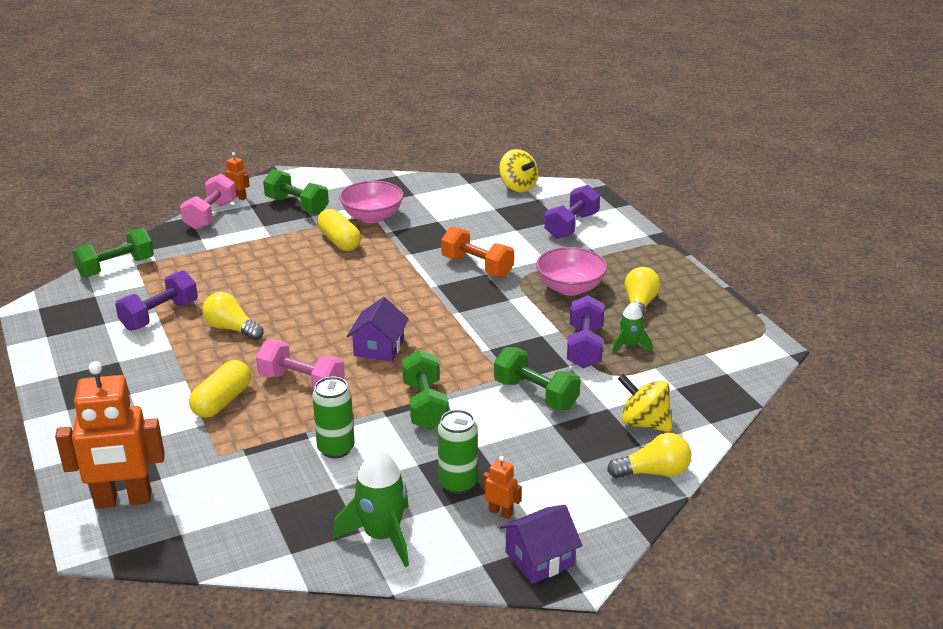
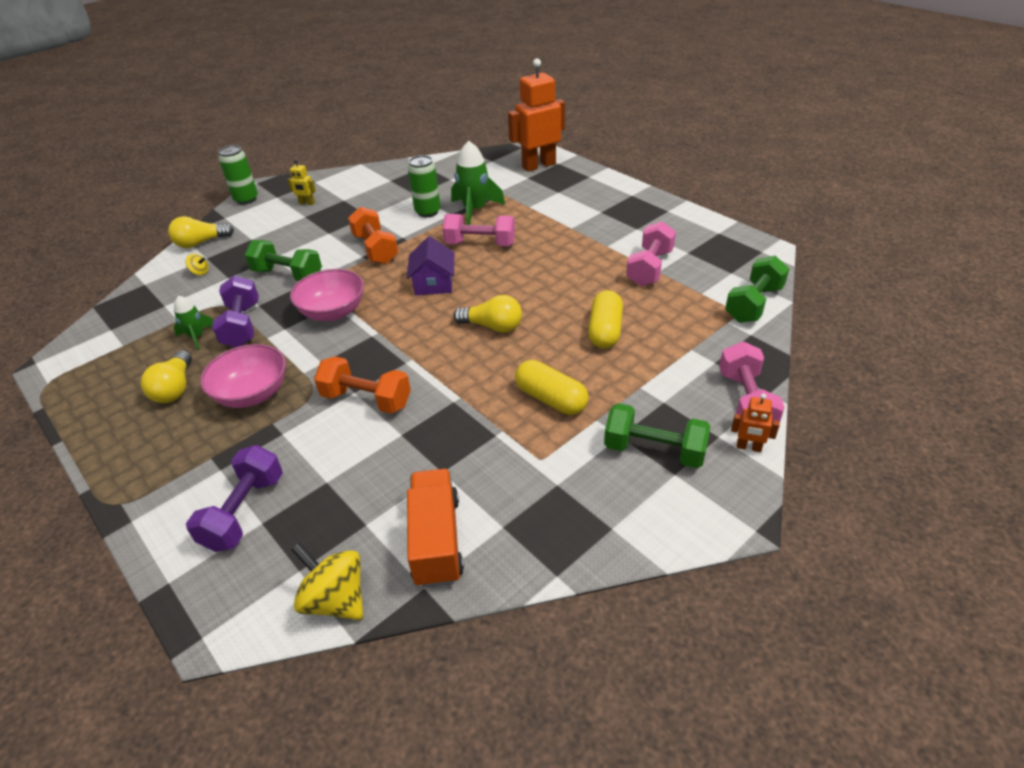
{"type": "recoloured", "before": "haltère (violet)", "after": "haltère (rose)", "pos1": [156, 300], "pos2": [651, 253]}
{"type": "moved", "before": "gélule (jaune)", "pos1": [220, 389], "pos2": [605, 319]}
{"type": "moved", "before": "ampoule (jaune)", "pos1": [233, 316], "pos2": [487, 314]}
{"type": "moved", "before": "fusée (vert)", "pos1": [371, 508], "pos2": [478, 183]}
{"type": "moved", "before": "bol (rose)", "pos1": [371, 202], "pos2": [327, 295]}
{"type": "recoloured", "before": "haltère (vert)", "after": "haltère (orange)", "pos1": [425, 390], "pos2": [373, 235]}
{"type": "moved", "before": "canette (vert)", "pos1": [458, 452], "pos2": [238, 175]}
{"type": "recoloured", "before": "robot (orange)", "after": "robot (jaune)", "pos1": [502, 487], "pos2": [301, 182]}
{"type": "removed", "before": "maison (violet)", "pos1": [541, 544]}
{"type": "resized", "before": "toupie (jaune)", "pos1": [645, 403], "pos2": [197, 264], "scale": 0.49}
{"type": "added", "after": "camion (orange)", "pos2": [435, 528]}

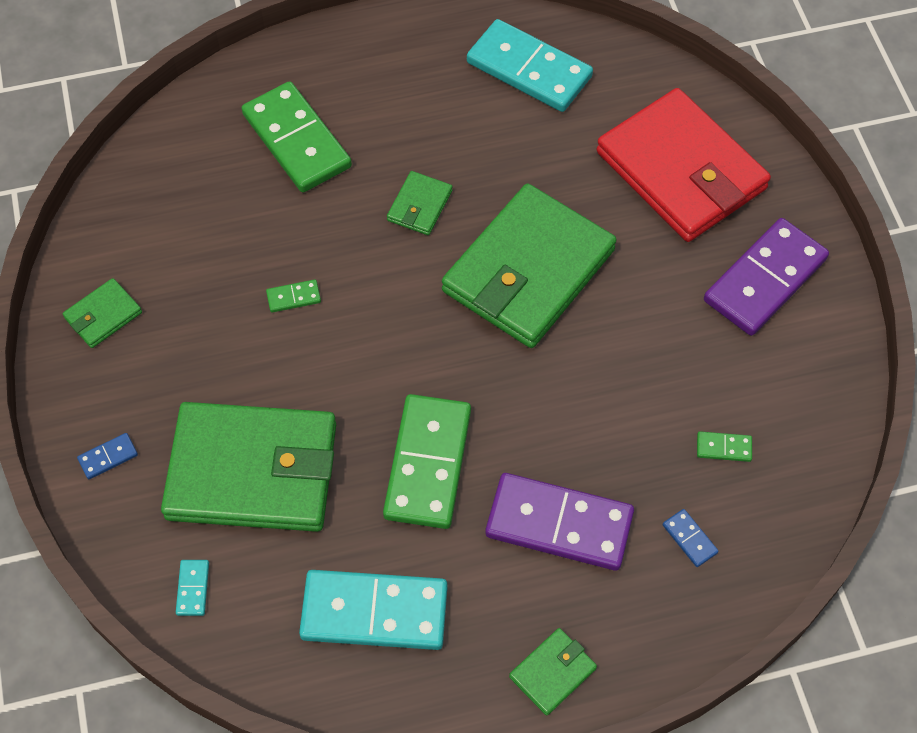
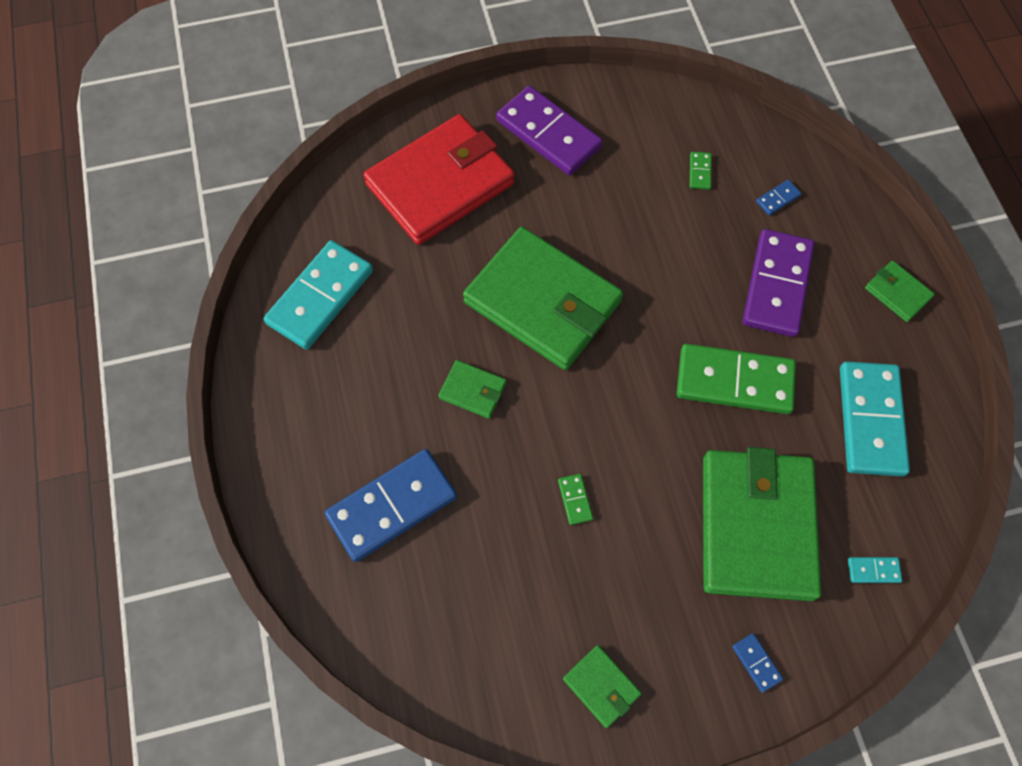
{"type": "recoloured", "before": "domino (vert)", "after": "domino (bleu)", "pos1": [297, 136], "pos2": [391, 505]}

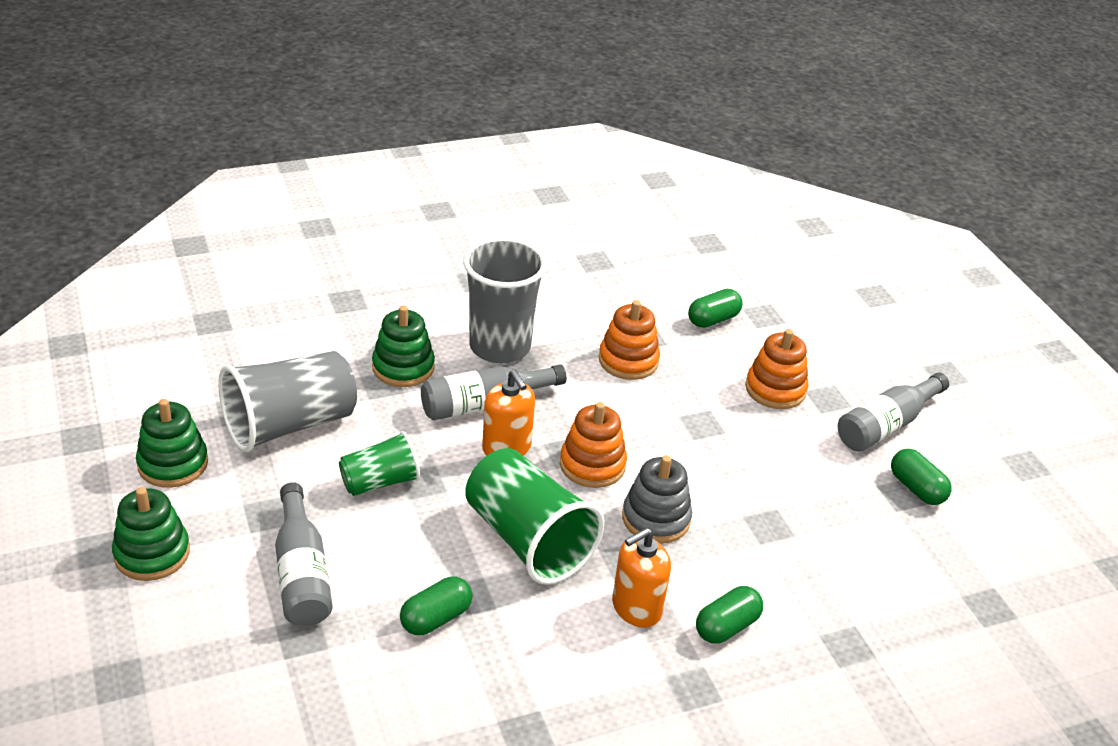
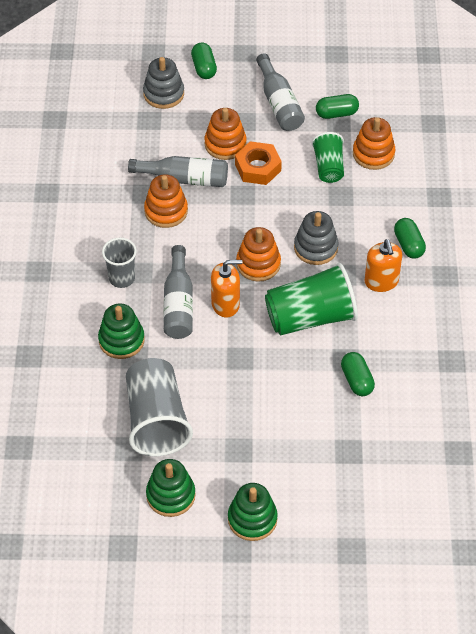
{"type": "moved", "before": "bouteille (gris)", "pos1": [304, 554], "pos2": [178, 171]}
{"type": "moved", "before": "gobelet (vert)", "pos1": [379, 463], "pos2": [328, 157]}
{"type": "resized", "before": "gobelet (gris)", "pos1": [505, 300], "pos2": [119, 263], "scale": 0.58}
{"type": "moved", "before": "gélule (vert)", "pos1": [715, 308], "pos2": [204, 61]}
{"type": "added", "after": "jouet à empiler (gris)", "pos2": [163, 83]}
{"type": "added", "after": "écrou (orange)", "pos2": [258, 163]}
{"type": "added", "after": "jouet à empiler (orange)", "pos2": [374, 143]}

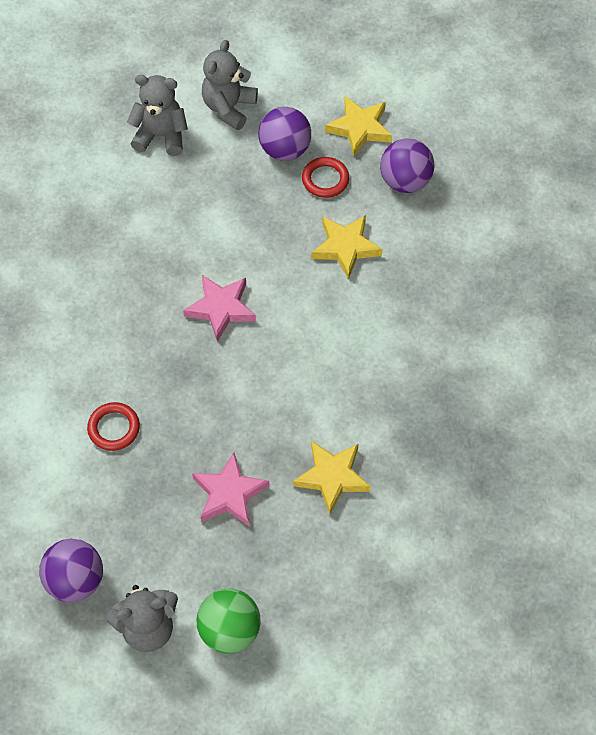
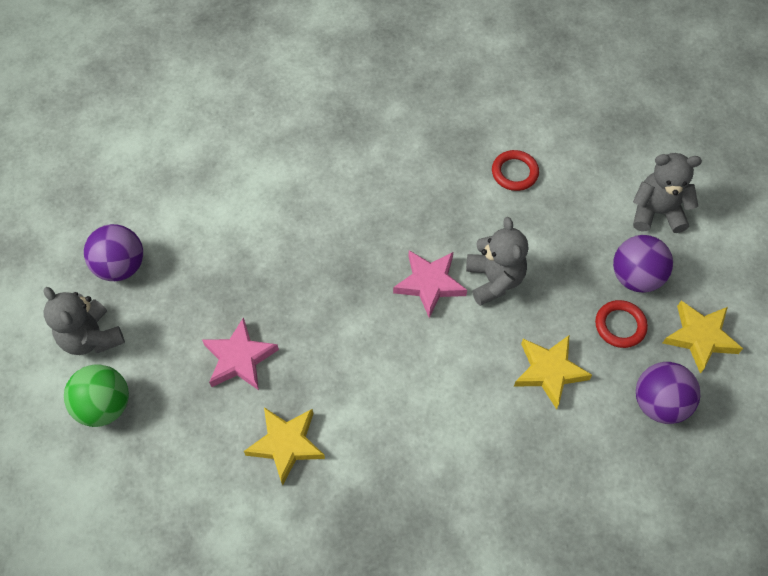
{"type": "moved", "before": "anneau (rouge)", "pos1": [113, 426], "pos2": [515, 170]}
{"type": "moved", "before": "ours en peluche (gris)", "pos1": [157, 115], "pos2": [497, 261]}

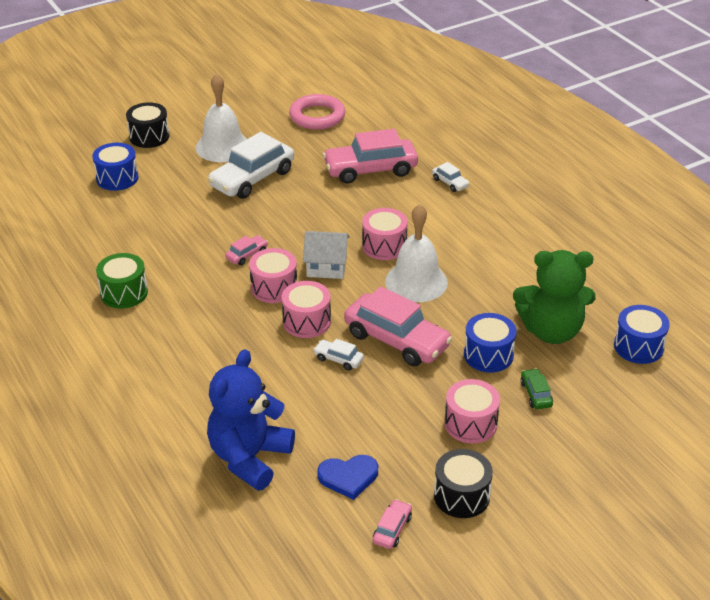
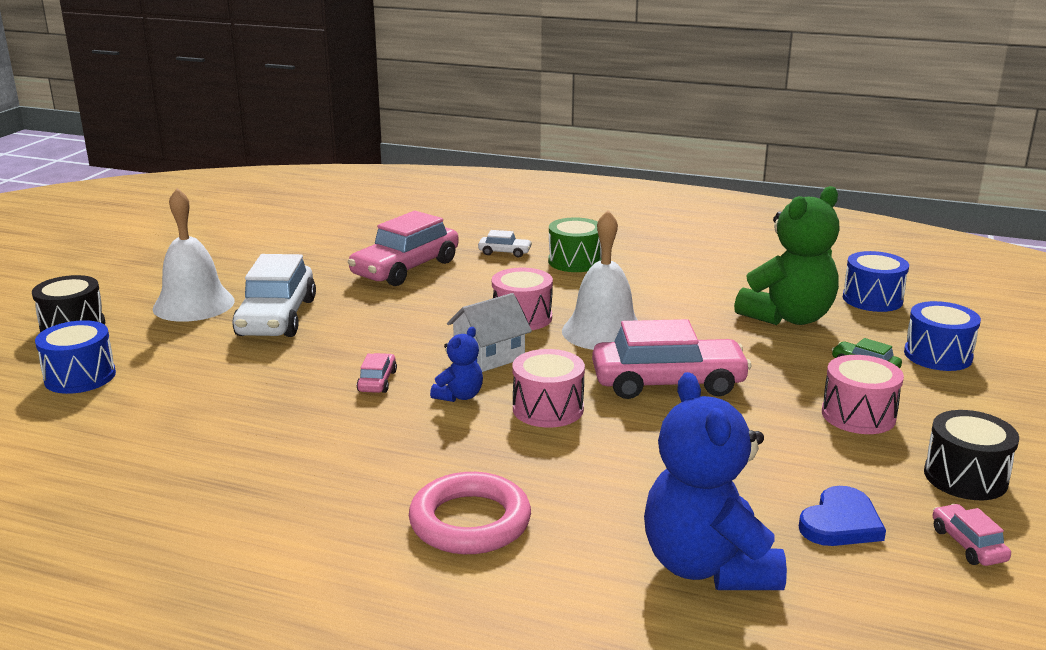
{"type": "moved", "before": "tambour (vert)", "pos1": [122, 280], "pos2": [575, 244]}
{"type": "replaced", "before": "tambour (rose)", "after": "ours en peluche (bleu)", "pos1": [273, 275], "pos2": [456, 364]}
{"type": "moved", "before": "anneau (rose)", "pos1": [317, 112], "pos2": [470, 513]}
{"type": "removed", "before": "voiture (blanc)", "pos1": [338, 355]}
{"type": "moved", "before": "tambour (bleu)", "pos1": [490, 343], "pos2": [942, 336]}

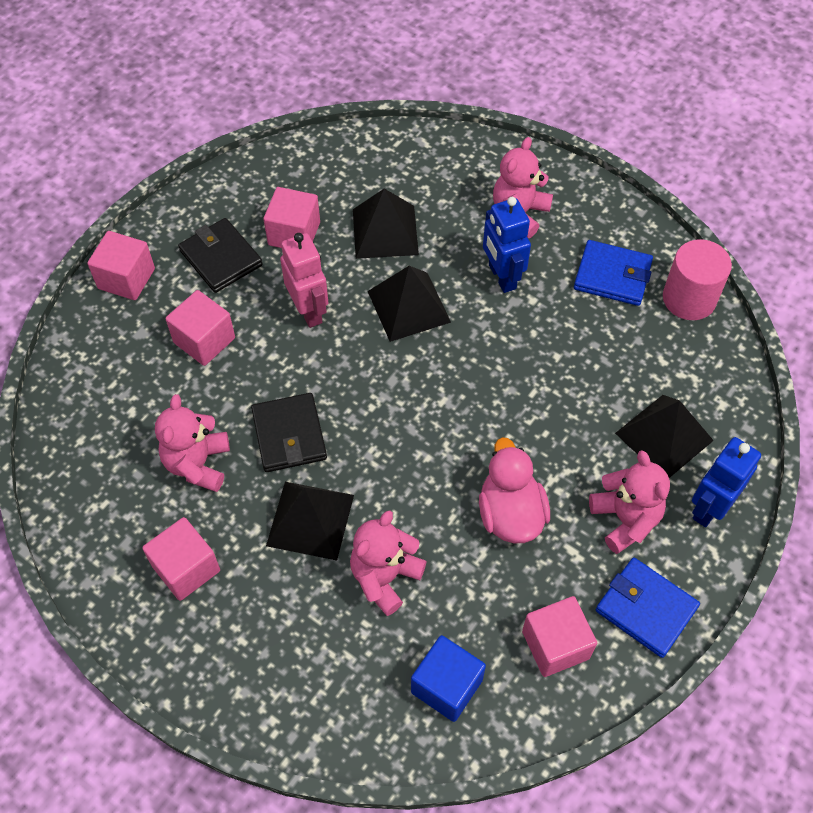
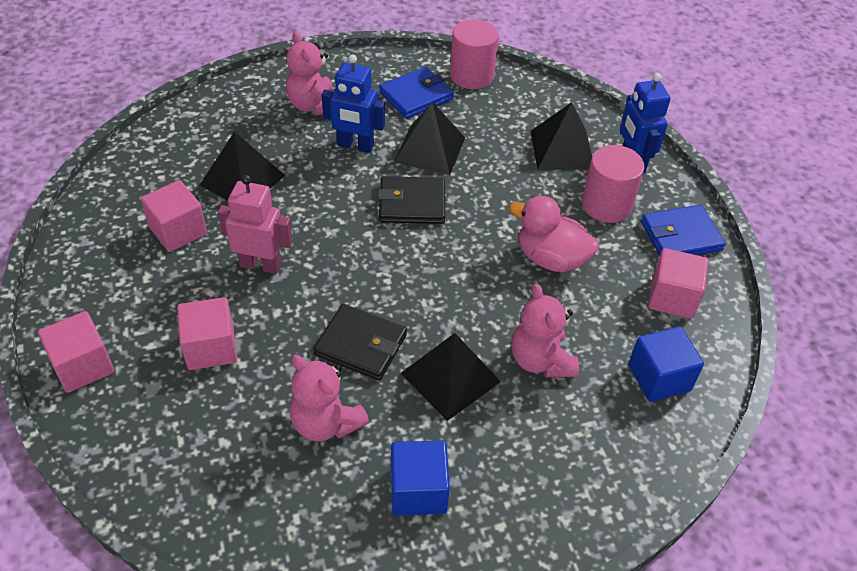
{"type": "recoloured", "before": "cube (rose)", "after": "cube (bleu)", "pos1": [181, 559], "pos2": [420, 478]}
{"type": "moved", "before": "portefeuille (noir)", "pos1": [220, 255], "pos2": [411, 200]}
{"type": "moved", "before": "pyramide (noir)", "pos1": [409, 304], "pos2": [429, 138]}
{"type": "replaced", "before": "ours en peluche (rose)", "after": "cylindre (rose)", "pos1": [629, 502], "pos2": [613, 184]}

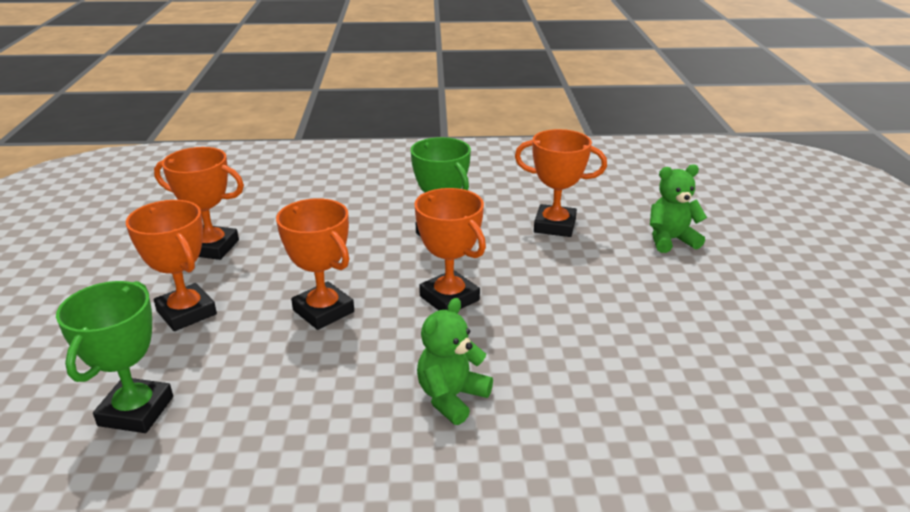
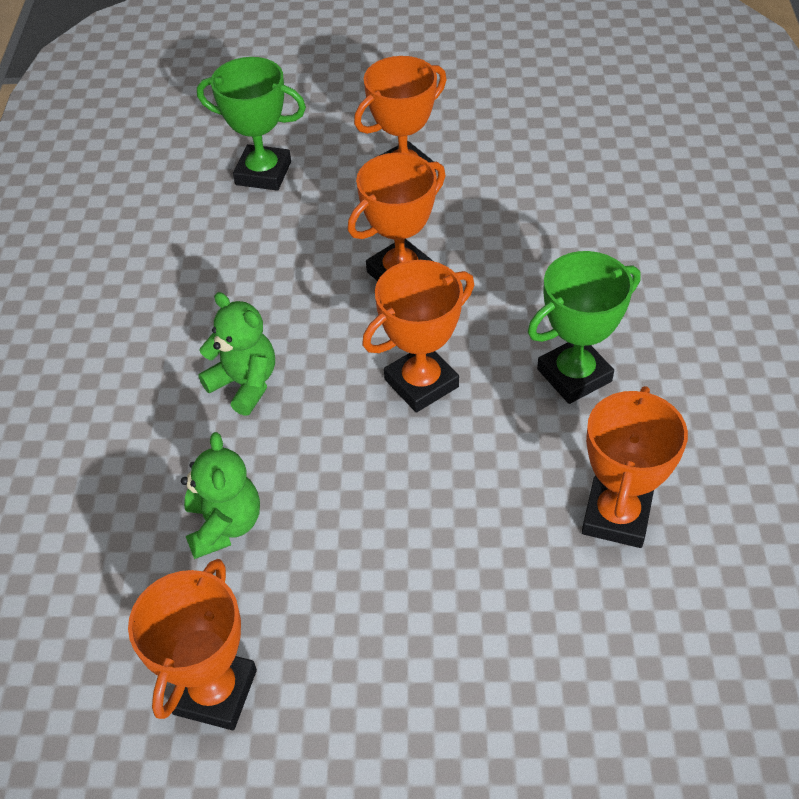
{"type": "moved", "before": "trophée (orange)", "pos1": [199, 203], "pos2": [192, 644]}
{"type": "moved", "before": "ours en peluche (vert)", "pos1": [678, 208], "pos2": [220, 495]}

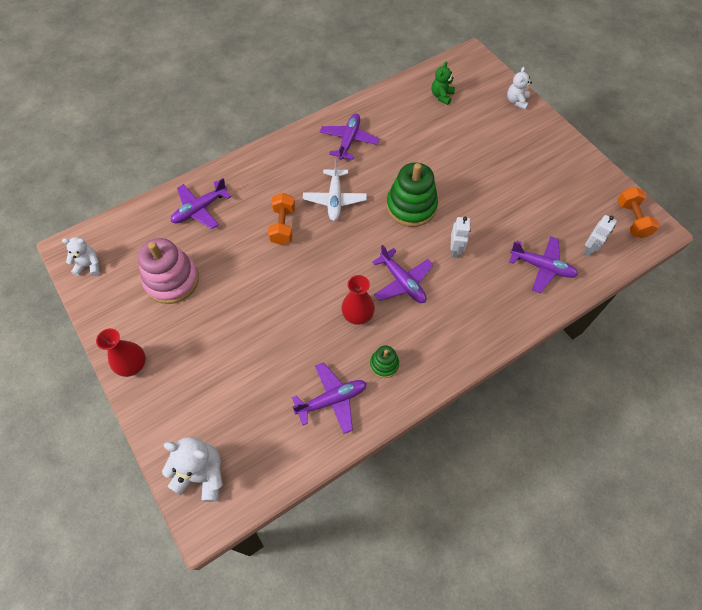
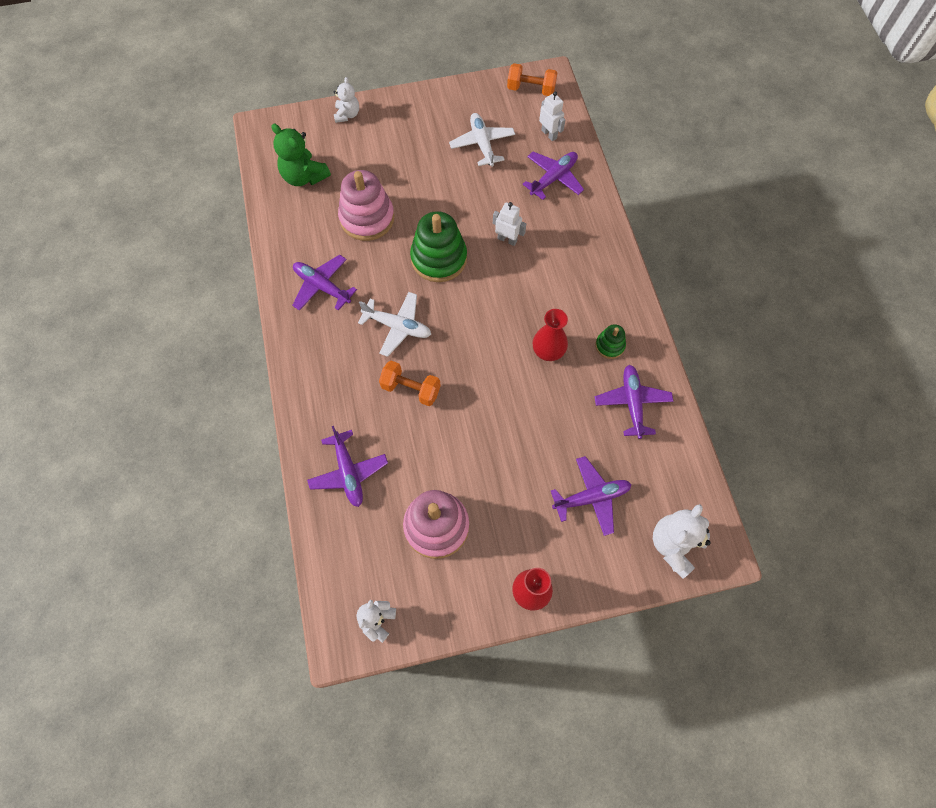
{"type": "moved", "before": "avion (violet)", "pos1": [402, 274], "pos2": [591, 496]}
{"type": "resized", "before": "ours en peluche (vert)", "pos1": [443, 83], "pos2": [301, 155], "scale": 1.61}
{"type": "turned", "before": "ours en peluche (blanc)", "pos1": [519, 88], "pos2": [346, 100], "turn": -120}
{"type": "added", "after": "jouet à empiler (rose)", "pos2": [366, 205]}
{"type": "added", "after": "avion (blanc)", "pos2": [482, 140]}

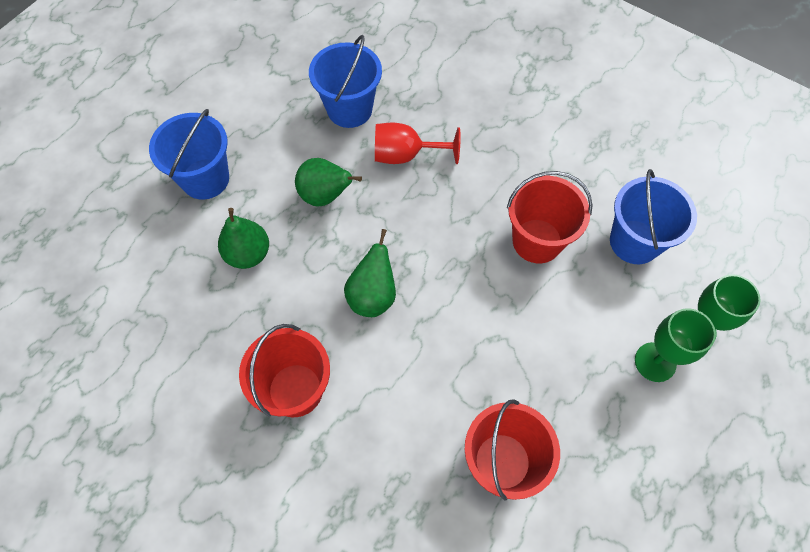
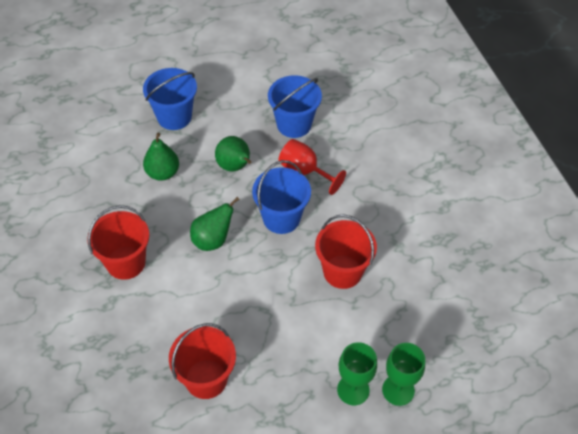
{"type": "moved", "before": "seau (bleu)", "pos1": [653, 216], "pos2": [281, 197]}

